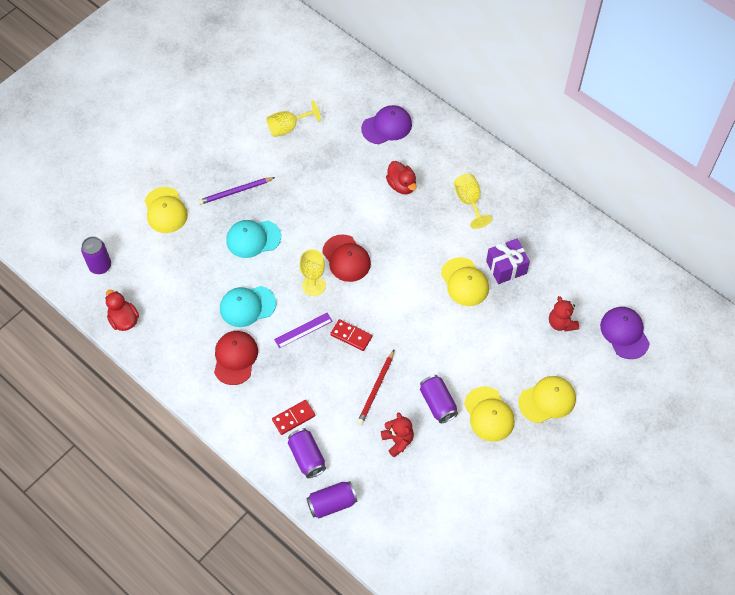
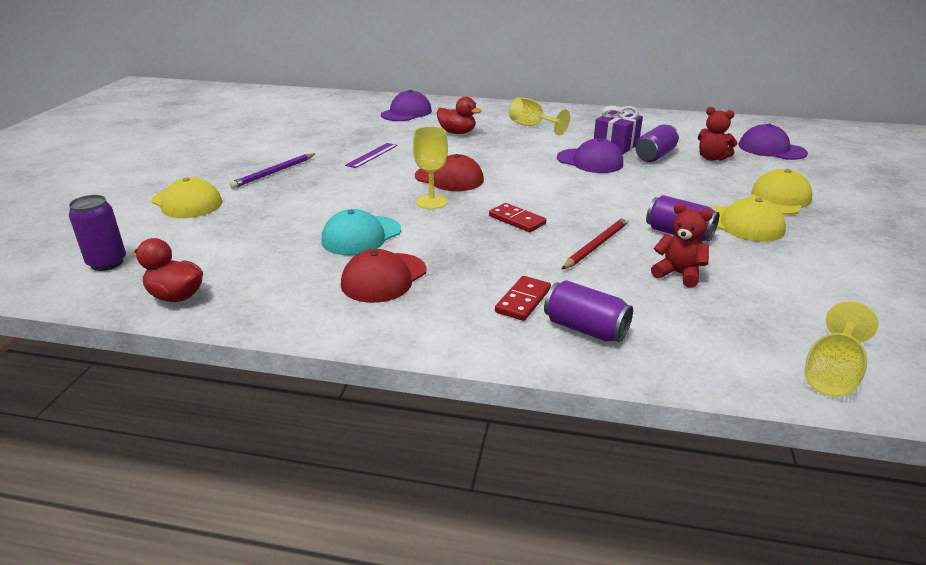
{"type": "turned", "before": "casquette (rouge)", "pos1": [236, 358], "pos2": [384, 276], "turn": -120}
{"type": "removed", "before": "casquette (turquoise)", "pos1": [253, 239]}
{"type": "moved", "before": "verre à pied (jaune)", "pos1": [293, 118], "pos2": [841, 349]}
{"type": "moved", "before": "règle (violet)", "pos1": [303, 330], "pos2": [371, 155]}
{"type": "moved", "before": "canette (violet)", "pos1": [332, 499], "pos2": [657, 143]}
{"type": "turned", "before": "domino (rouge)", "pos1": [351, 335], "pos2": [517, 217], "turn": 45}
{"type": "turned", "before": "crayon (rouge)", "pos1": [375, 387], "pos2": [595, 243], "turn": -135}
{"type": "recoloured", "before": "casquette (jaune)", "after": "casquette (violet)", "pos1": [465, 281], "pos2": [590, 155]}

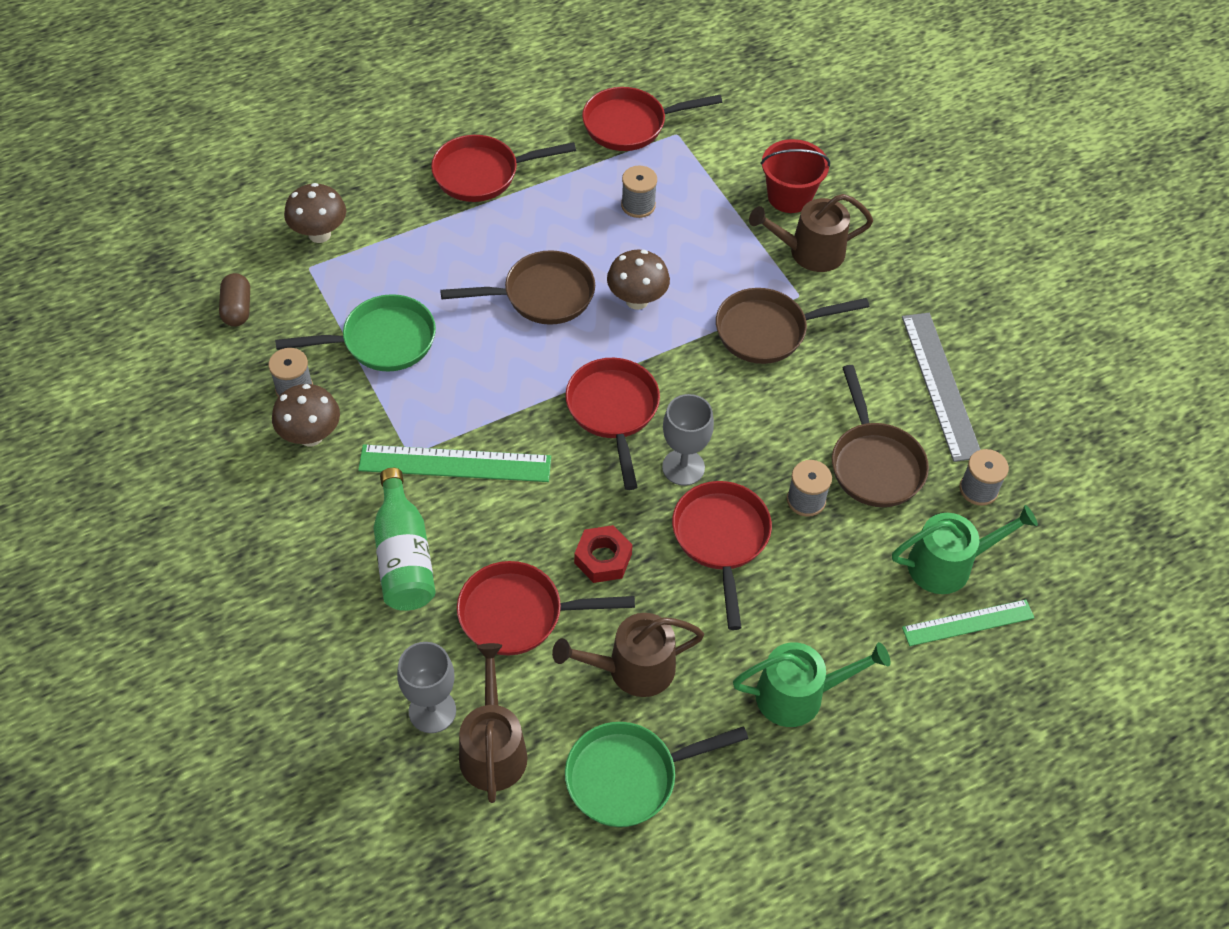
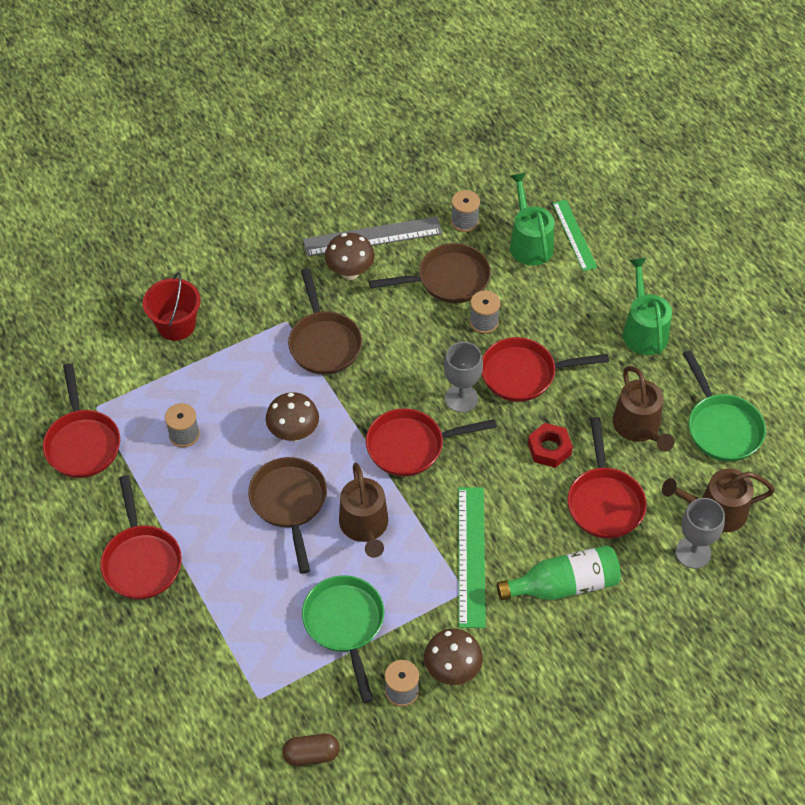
{"type": "moved", "before": "champignon (marron)", "pos1": [315, 213], "pos2": [350, 256]}
{"type": "moved", "before": "arrosoir (marron)", "pos1": [811, 233], "pos2": [363, 510]}

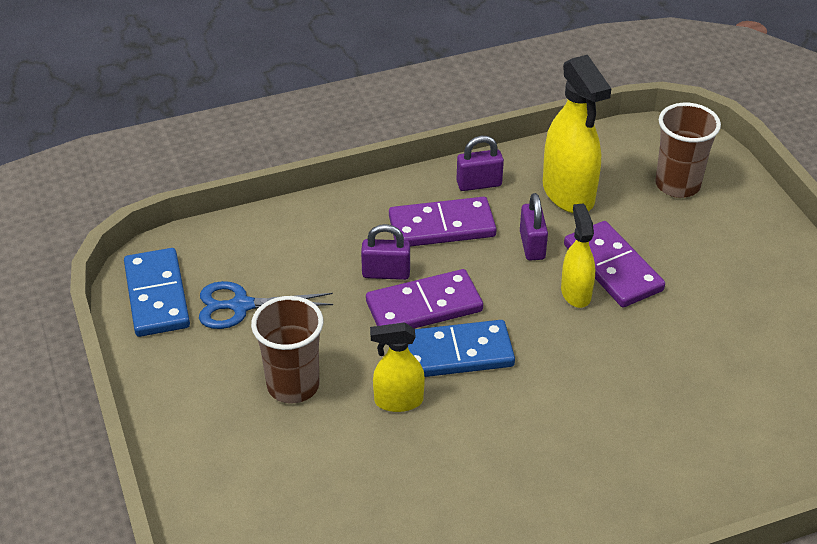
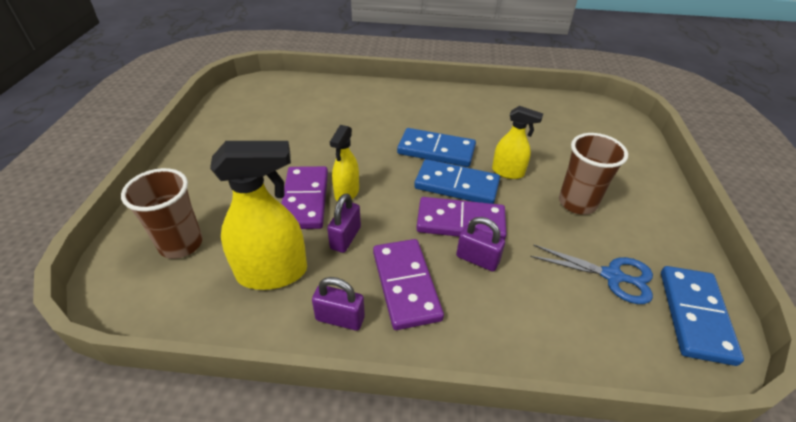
{"type": "turned", "before": "domino (violet)", "pos1": [443, 222], "pos2": [408, 284], "turn": 60}
{"type": "turned", "before": "vaporisateur (jaune)", "pos1": [577, 134], "pos2": [258, 215], "turn": 75}
{"type": "added", "after": "domino (bleu)", "pos2": [436, 147]}

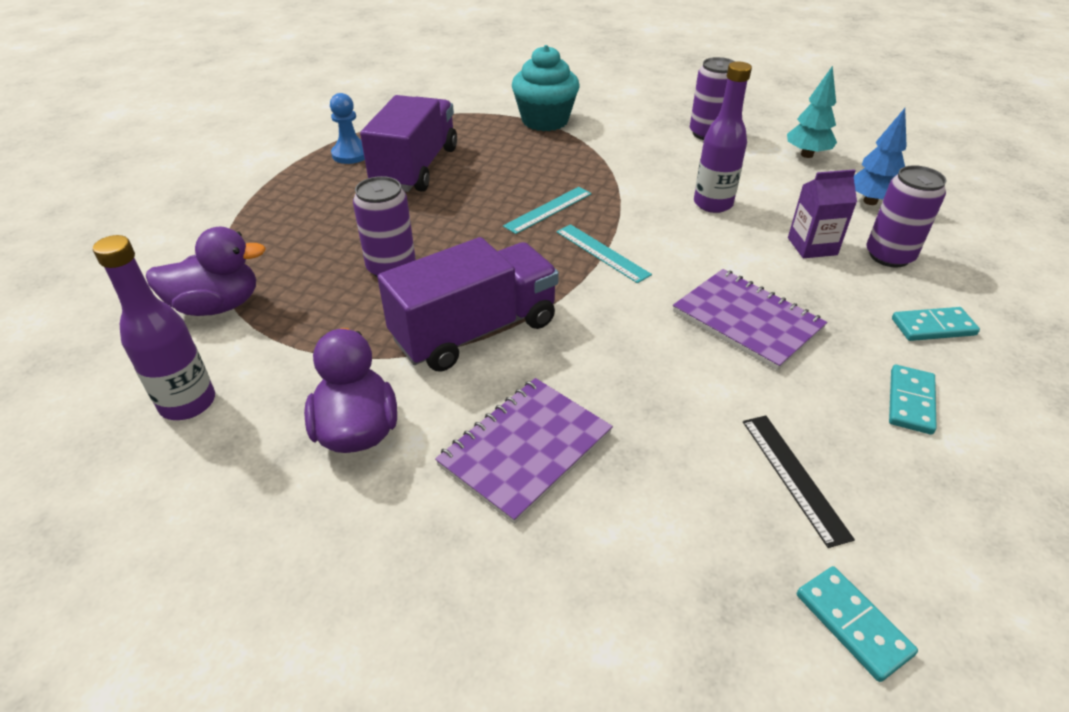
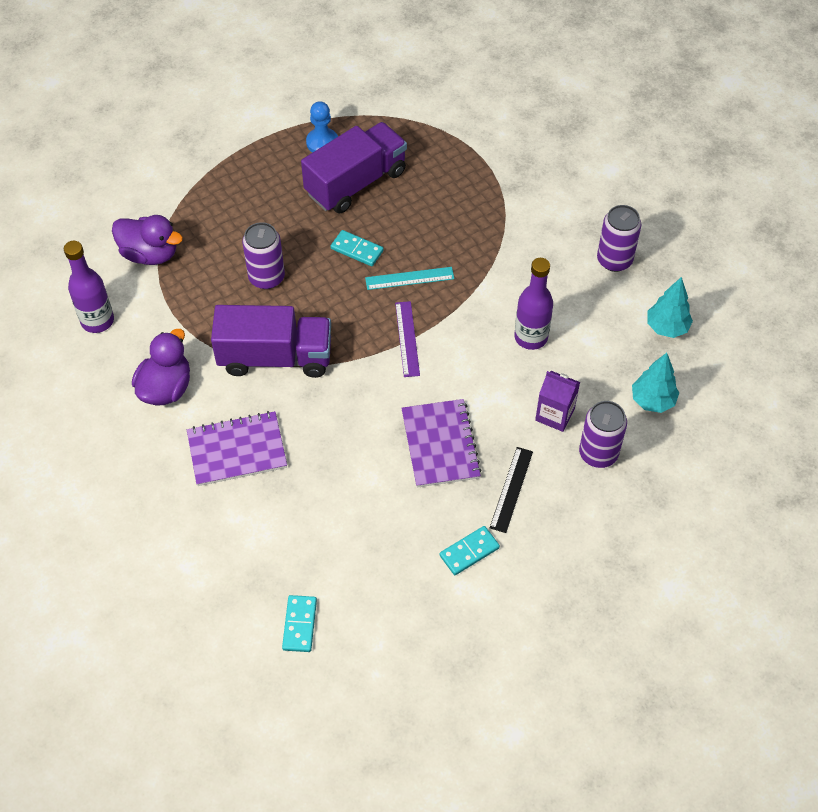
{"type": "removed", "before": "muffin (turquoise)", "pos1": [546, 88]}
{"type": "recoloured", "before": "règle (turquoise)", "after": "règle (violet)", "pos1": [604, 253], "pos2": [407, 339]}
{"type": "moved", "before": "règle (noir)", "pos1": [799, 482], "pos2": [511, 490]}
{"type": "recoloured", "before": "arbre (bleu)", "after": "arbre (turquoise)", "pos1": [880, 156], "pos2": [655, 383]}
{"type": "moved", "before": "domino (turquoise)", "pos1": [936, 324], "pos2": [357, 248]}

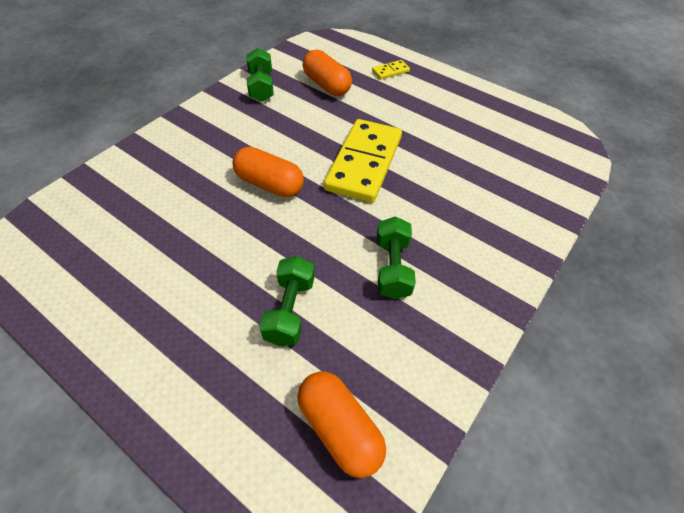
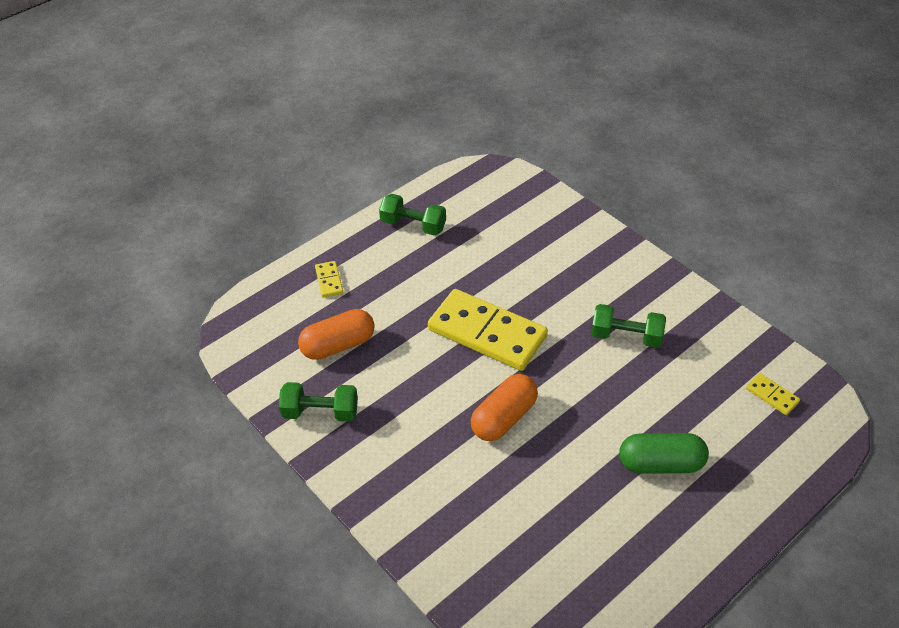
{"type": "moved", "before": "haltère (vert)", "pos1": [287, 301], "pos2": [412, 215]}
{"type": "replaced", "before": "gélule (orange)", "after": "domino (jaune)", "pos1": [341, 424], "pos2": [773, 394]}
{"type": "added", "after": "gélule (vert)", "pos2": [664, 453]}

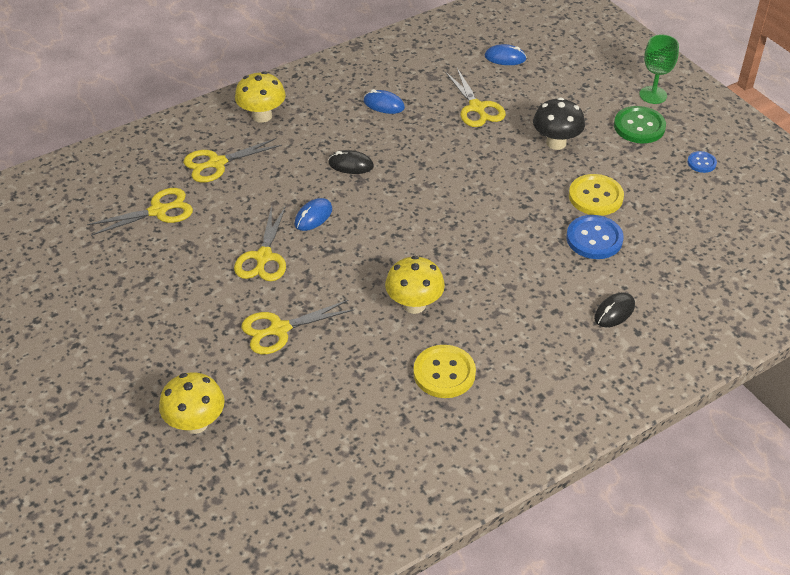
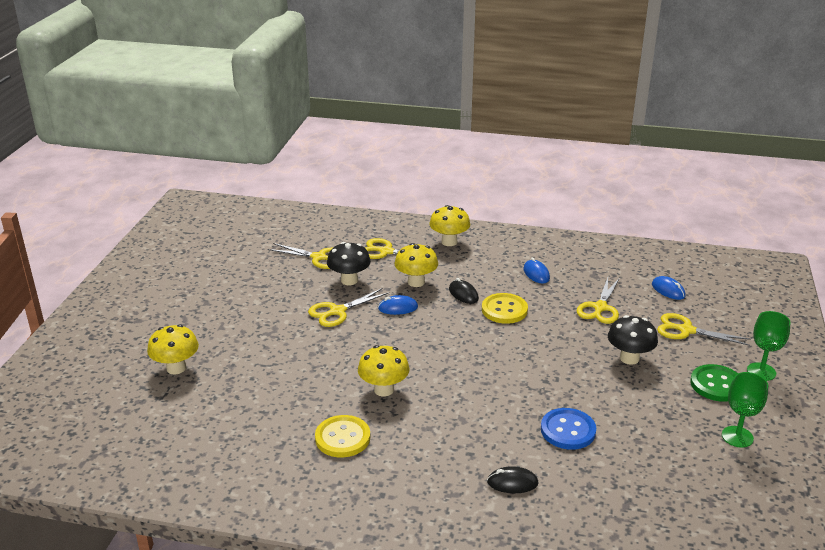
{"type": "moved", "before": "ciseaux (jaune)", "pos1": [297, 327], "pos2": [704, 329]}
{"type": "moved", "before": "bouton (jaune)", "pos1": [596, 195], "pos2": [505, 308]}
{"type": "replaced", "before": "bouton (bleu)", "after": "verre à pied (vert)", "pos1": [702, 162], "pos2": [745, 410]}
{"type": "added", "after": "champignon (noir)", "pos2": [349, 263]}
{"type": "added", "after": "champignon (jaune)", "pos2": [416, 265]}

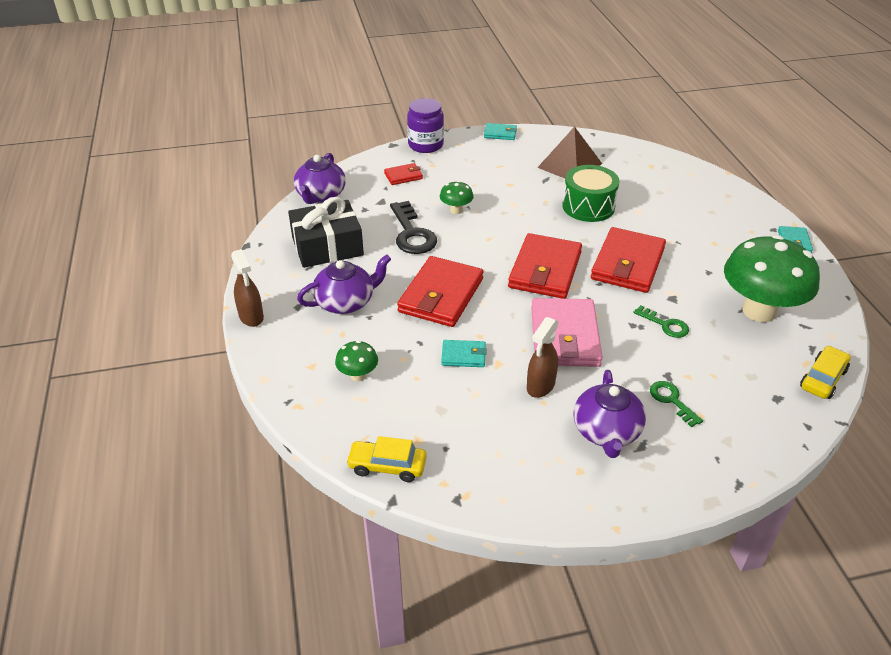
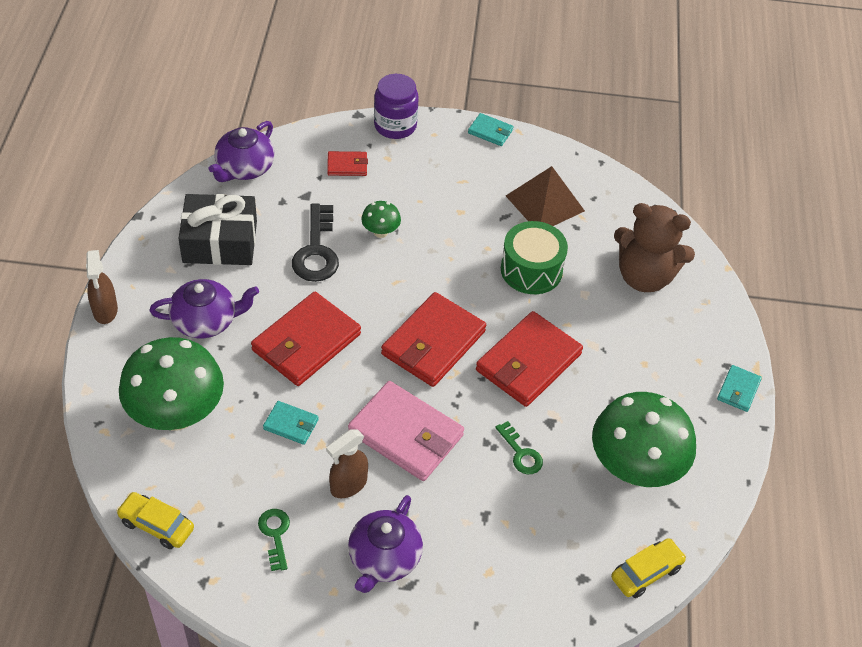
{"type": "resized", "before": "champignon (vert)", "pos1": [356, 361], "pos2": [171, 384], "scale": 2.27}
{"type": "turned", "before": "portefeuille (rose)", "pos1": [567, 332], "pos2": [406, 431], "turn": -75}
{"type": "moved", "before": "clé (vert)", "pos1": [676, 404], "pos2": [274, 540]}
{"type": "added", "after": "ours en peluche (marron)", "pos2": [654, 247]}

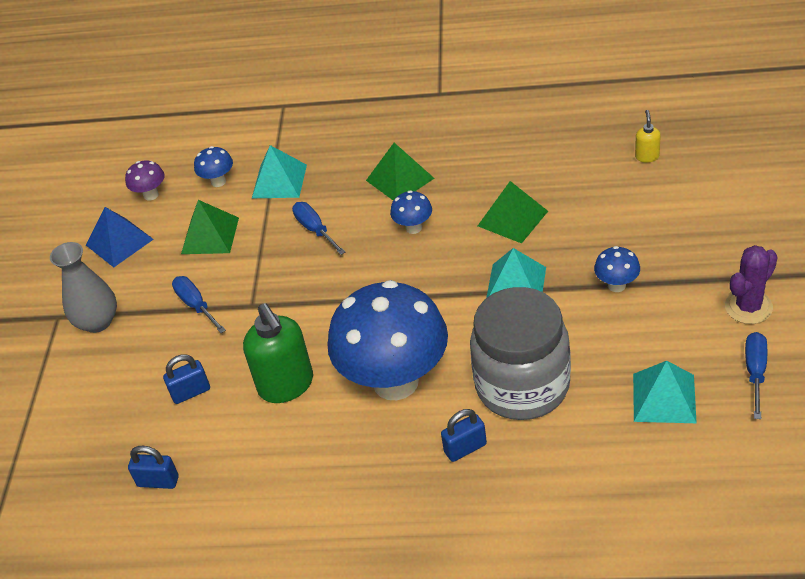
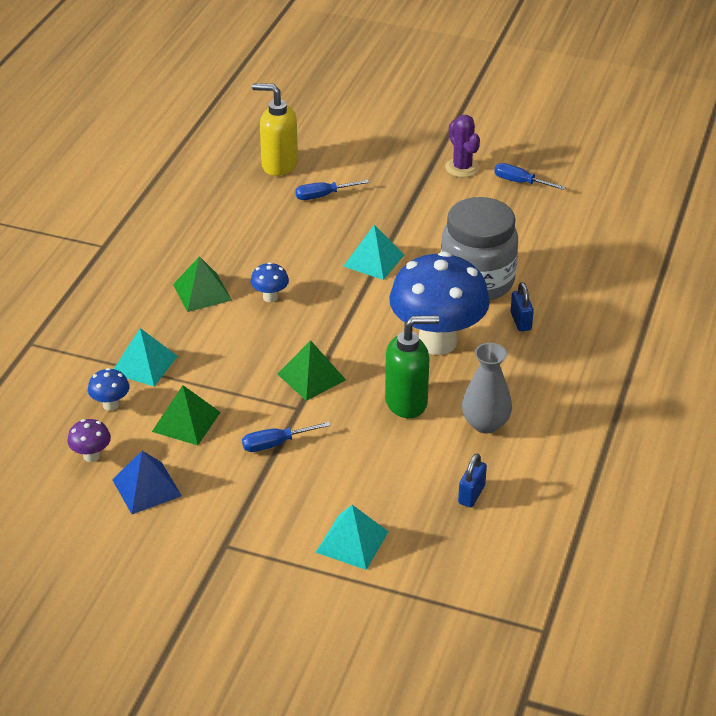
{"type": "moved", "before": "vase (gris)", "pos1": [83, 287], "pos2": [487, 388]}
{"type": "removed", "before": "cadenas (bleu)", "pos1": [186, 379]}
{"type": "moved", "before": "tournevis (bleu)", "pos1": [318, 228], "pos2": [332, 190]}
{"type": "moved", "before": "pyramide (vert)", "pos1": [513, 212], "pos2": [311, 370]}
{"type": "removed", "before": "champignon (bleu)", "pos1": [617, 269]}
{"type": "moved", "before": "pyramide (turquoise)", "pos1": [665, 392], "pos2": [352, 537]}
{"type": "resized", "before": "distributeur de savon (jaune)", "pos1": [648, 136], "pos2": [275, 129], "scale": 2.16}

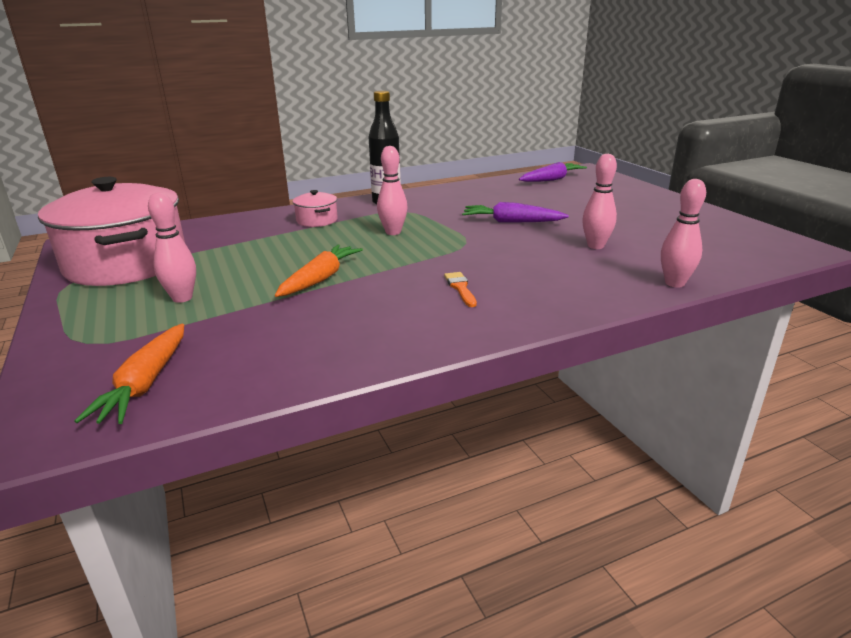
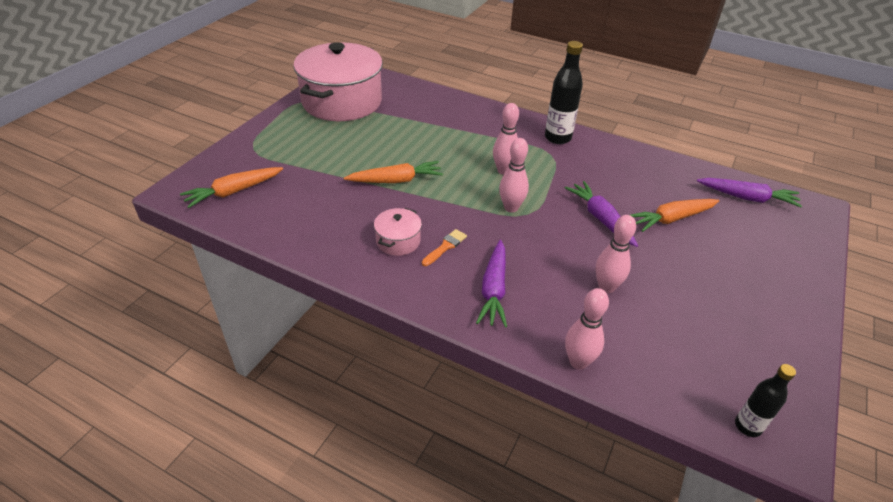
{"type": "moved", "before": "quille (rose)", "pos1": [172, 247], "pos2": [514, 175]}
{"type": "moved", "before": "marmite (rose)", "pos1": [315, 208], "pos2": [398, 232]}
{"type": "added", "after": "carotte (violet)", "pos2": [491, 283]}
{"type": "added", "after": "carotte (orange)", "pos2": [674, 215]}
{"type": "added", "after": "bouteille (noir)", "pos2": [765, 400]}

